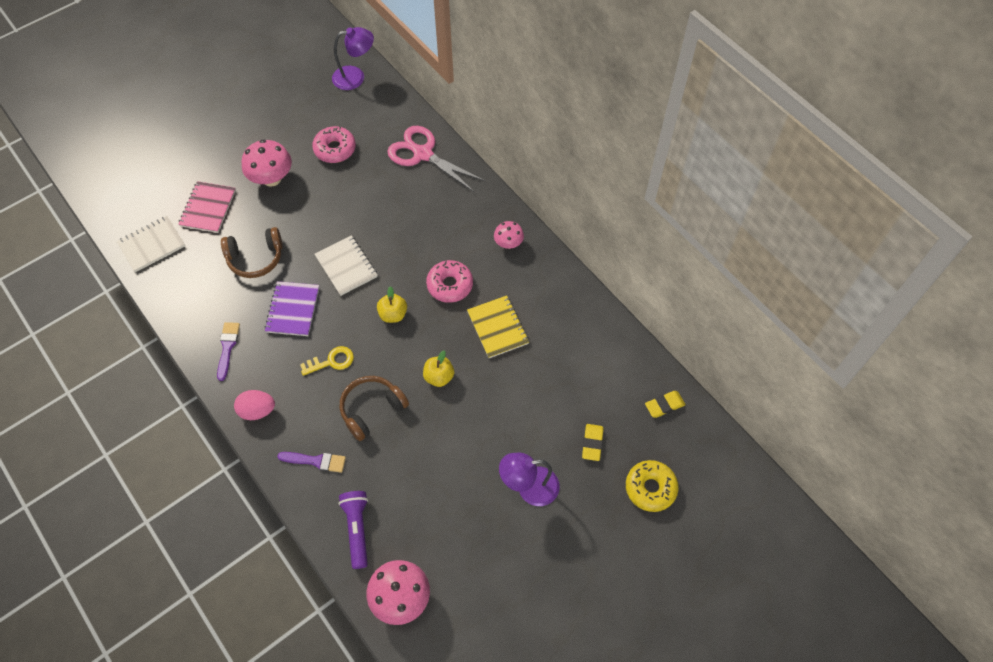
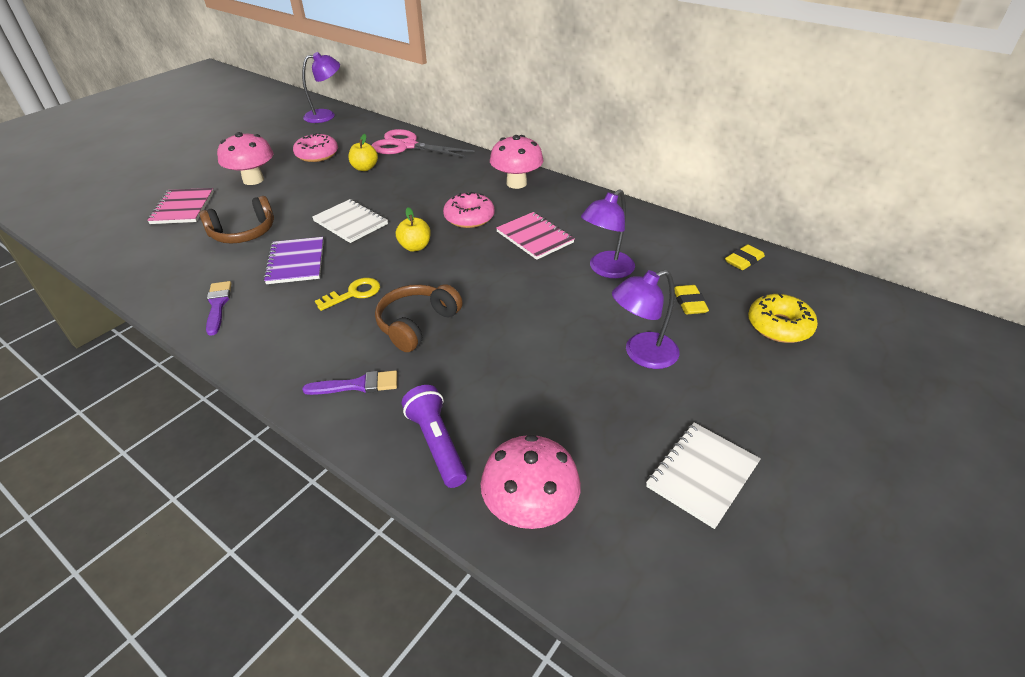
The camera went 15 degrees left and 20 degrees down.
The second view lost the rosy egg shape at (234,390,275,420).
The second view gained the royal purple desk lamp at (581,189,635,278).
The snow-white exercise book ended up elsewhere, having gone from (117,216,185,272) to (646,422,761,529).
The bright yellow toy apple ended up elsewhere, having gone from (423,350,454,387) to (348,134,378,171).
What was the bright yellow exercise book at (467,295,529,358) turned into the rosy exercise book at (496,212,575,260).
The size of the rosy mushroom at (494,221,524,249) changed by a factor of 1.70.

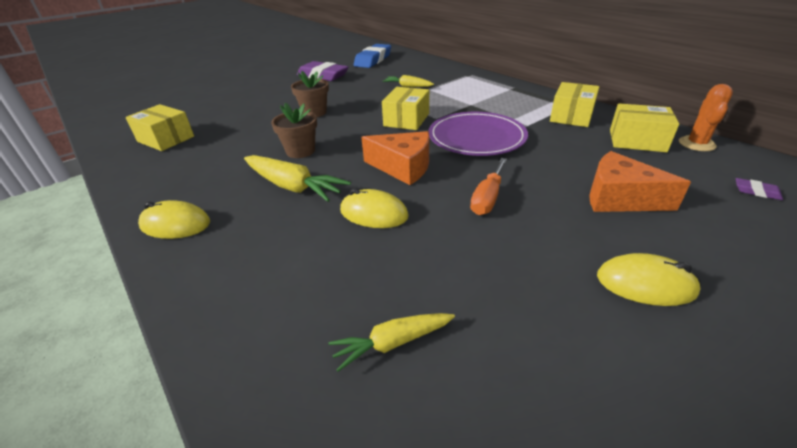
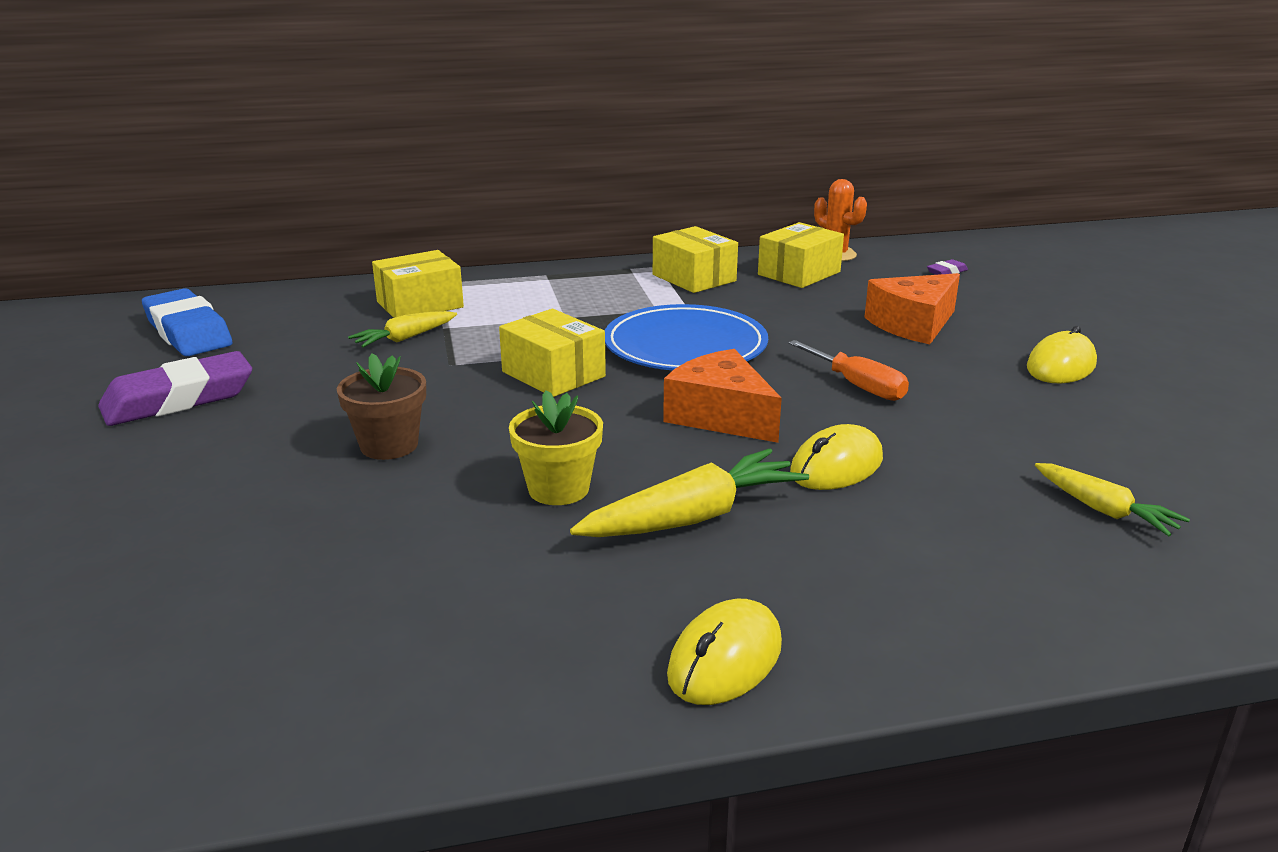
The camera went 65 degrees left and 10 degrees down.
The bright yellow parcel ended up elsewhere, having gone from (125,104,194,151) to (372,250,464,318).
What was the dark brown plant pot at (271,103,317,158) turned into the bright yellow plant pot at (509,390,603,505).
What was the royal purple flat dish at (429,112,528,156) turned into the royal blue flat dish at (605,304,768,370).
The bright yellow toy carrot at (328,313,455,372) ended up facing another way, 45 degrees counterclockwise from before.
The orange-coloured cheese wedge at (361,131,429,185) ended up facing another way, 90 degrees counterclockwise from before.

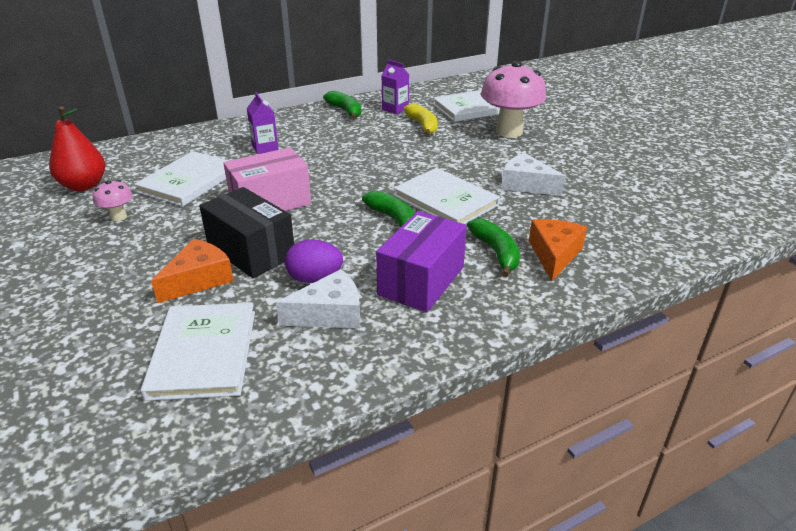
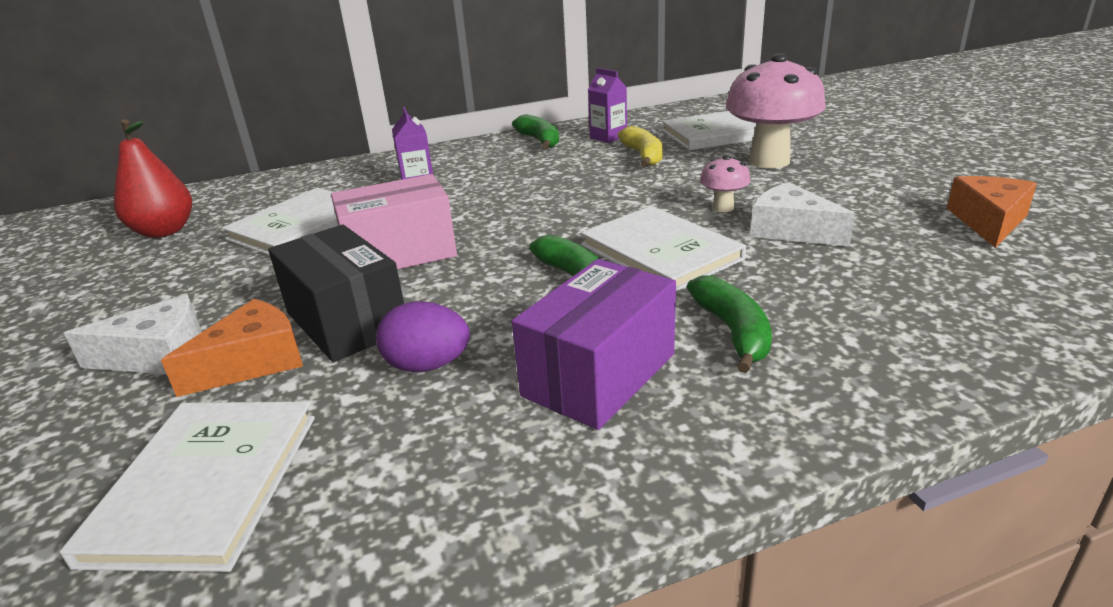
The camera went 10 degrees right and 5 degrees down.
The rosy mushroom ended up elsewhere, having gone from (93,180,133,221) to (700,155,751,212).
The snow-white cheese wedge ended up elsewhere, having gone from (276,269,360,328) to (64,294,202,374).
The orange-coloured cheese wedge ended up elsewhere, having gone from (529,219,587,281) to (947,176,1037,248).

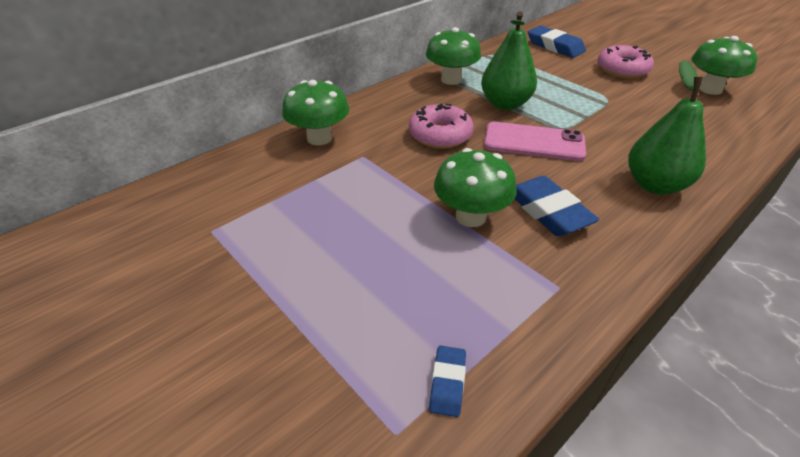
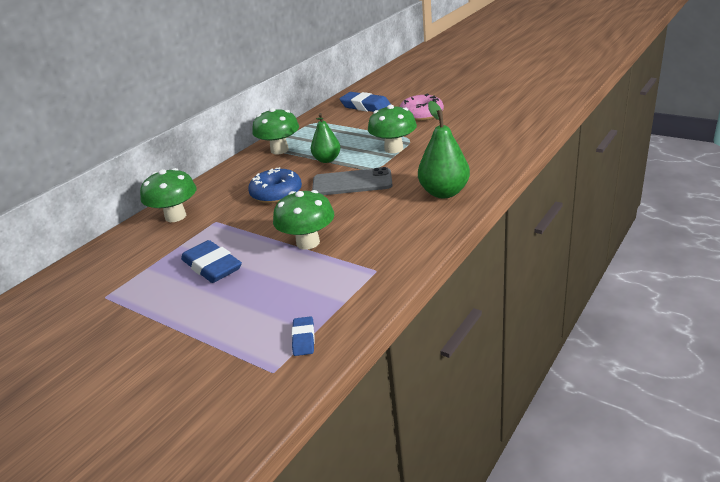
The camera went 10 degrees left and 10 degrees down.
The royal blue eraser ended up elsewhere, having gone from (515,176,599,236) to (181,240,242,283).
The leaf-green mushroom ended up elsewhere, having gone from (691,36,758,95) to (368,105,417,153).
What was the rosy donut at (409,104,474,149) turned into the royal blue donut at (248,167,302,203).
What was the rosy smartphone at (484,122,586,161) turned into the ash-grey smartphone at (312,167,393,195).
The size of the leaf-green pear fruit at (481,11,537,110) changed by a factor of 0.66.

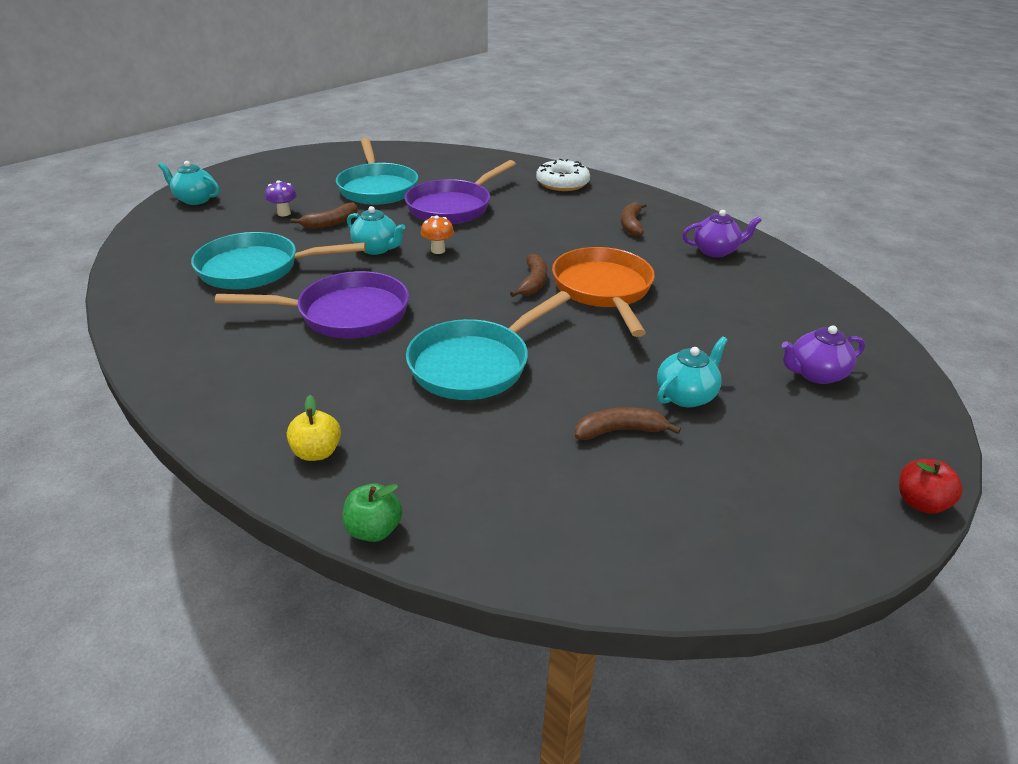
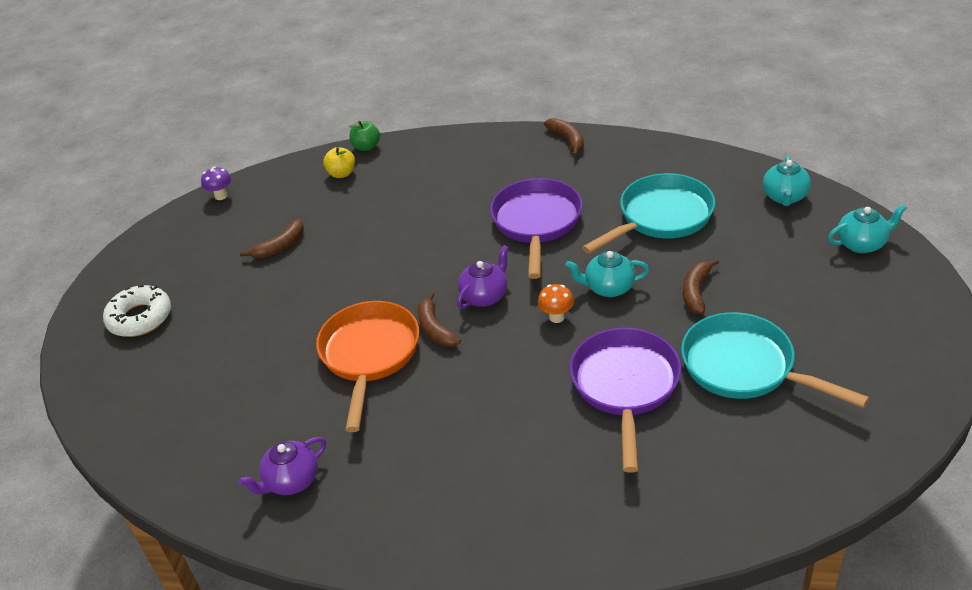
The camera went 150 degrees right and 5 degrees up.
The second view lost the turquoise pan at (406,291,571,400).
The second view lost the crimson toy apple at (899,459,963,514).
The royal purple mushroom ended up elsewhere, having gone from (265,180,297,216) to (201,166,231,200).
The bright yellow toy apple ended up elsewhere, having gone from (287,395,341,461) to (323,147,355,178).
The snow-white donut ended up elsewhere, having gone from (536,159,590,191) to (103,285,171,337).
The dark brown banana fruit ended up elsewhere, having gone from (621,202,647,236) to (544,118,584,157).
The turquoise teapot ended up elsewhere, having gone from (657,336,728,408) to (763,156,811,206).
The royal purple teapot ended up elsewhere, having gone from (782,325,865,384) to (457,245,509,309).
The royal purple pan at (215,271,409,338) ended up facing another way, 135 degrees clockwise from before.
The orange-coloured pan at (552,247,655,337) ended up facing another way, 135 degrees counterclockwise from before.

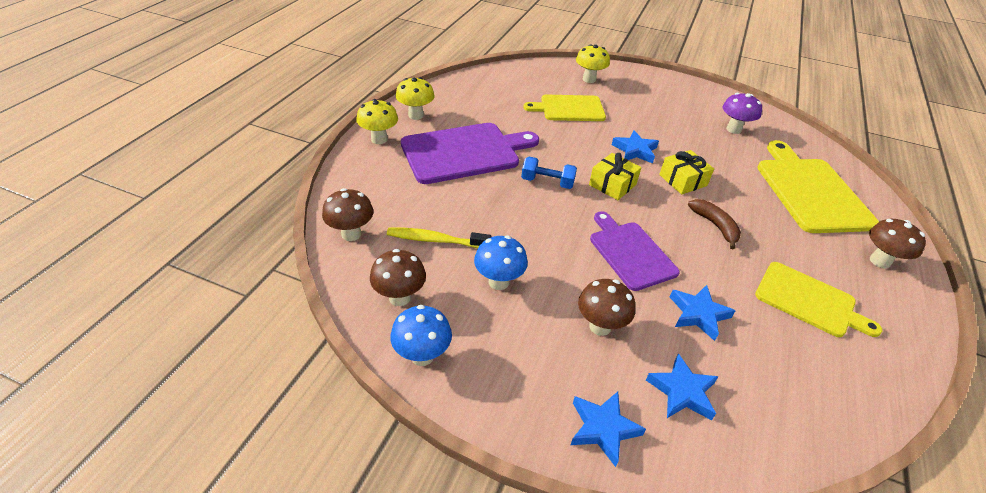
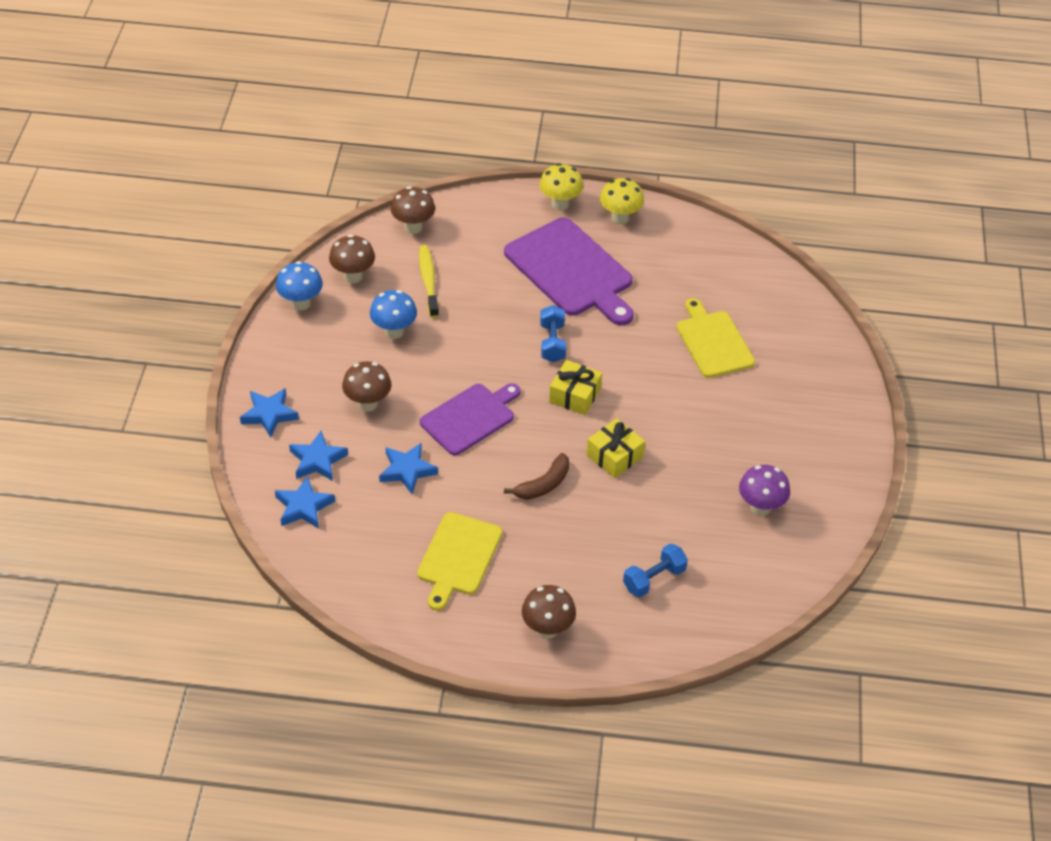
The camera went 75 degrees right and 5 degrees up.
The second view lost the bright yellow mushroom at (576,44,610,83).
The royal blue five-pointed star ended up elsewhere, having gone from (612,130,659,164) to (275,476,335,529).
Where the bright yellow bread board stood at (757,140,879,233), the royal blue hand weight came to stand at (623,544,688,597).

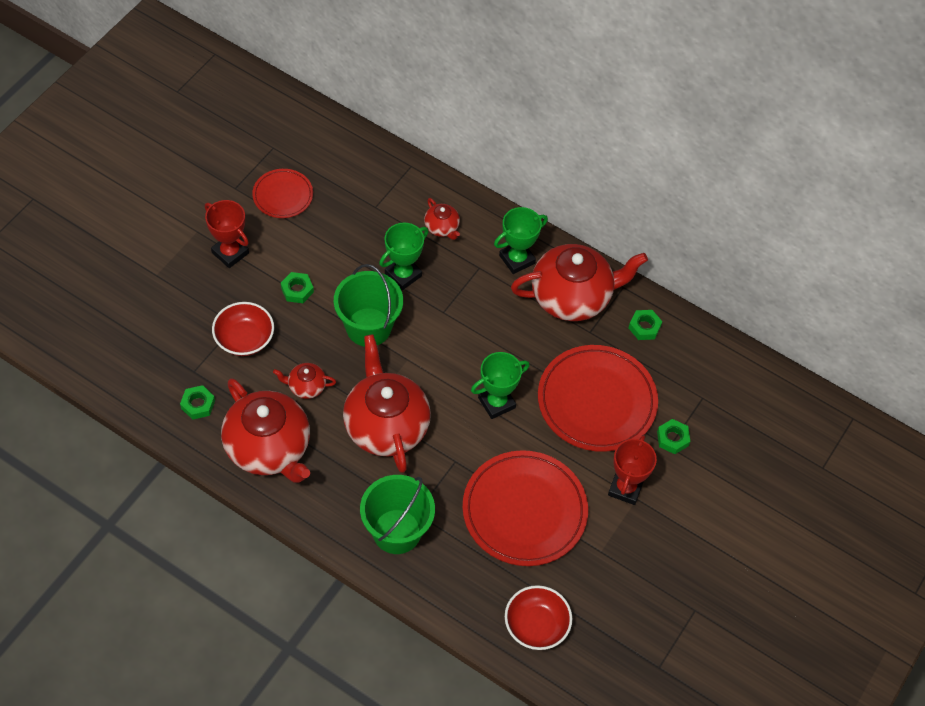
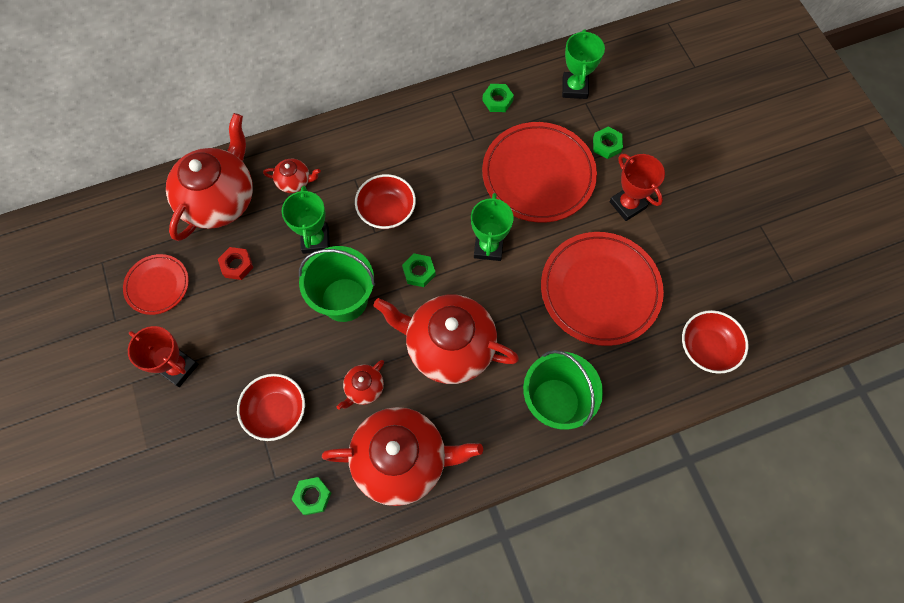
The camera went 50 degrees left and 10 degrees up.
The second view gained the crimson nut at (218,247,253,280).
The second view gained the crimson bowl at (355,174,416,229).
The leaf-green nut ended up elsewhere, having gone from (281,272,314,303) to (402,253,436,287).
The leaf-green award cup ended up elsewhere, having gone from (494,207,548,274) to (562,29,605,99).
The crimson teapot ended up elsewhere, having gone from (511,244,648,321) to (166,113,253,241).
The crimson award cup at (205,200,249,268) ended up facing another way, 45 degrees clockwise from before.

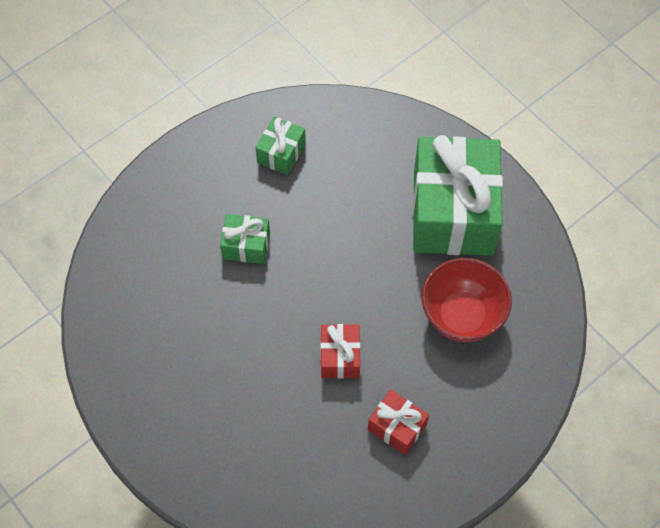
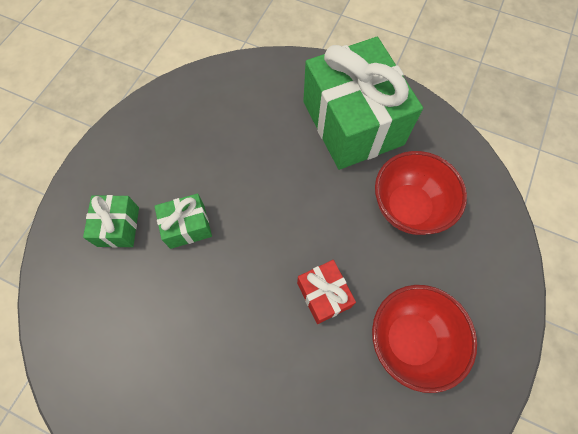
The camera went 25 degrees left and 5 degrees up.
The leaf-green wrapped gift ended up elsewhere, having gone from (256,116,306,175) to (83,195,139,248).
Where the crimson wrapped gift stood at (368,389,429,455), the crimson bowl came to stand at (372,285,477,393).

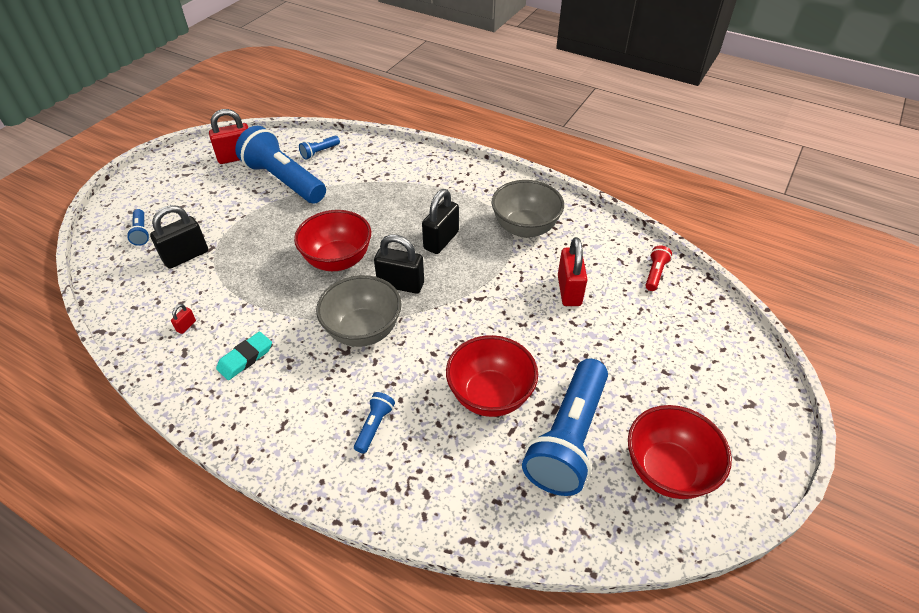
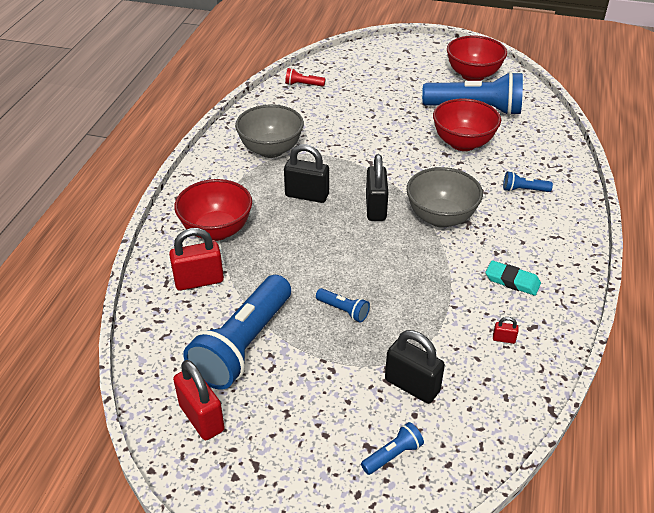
The camera went 105 degrees left and 5 degrees down.
The crimson bowl ended up elsewhere, having gone from (294,210,371,271) to (174,179,252,241).
The royal blue flashlight ended up elsewhere, having gone from (299,136,340,160) to (316,288,370,322).
The crimson small lock ended up elsewhere, having gone from (558,237,588,306) to (169,228,224,291).

